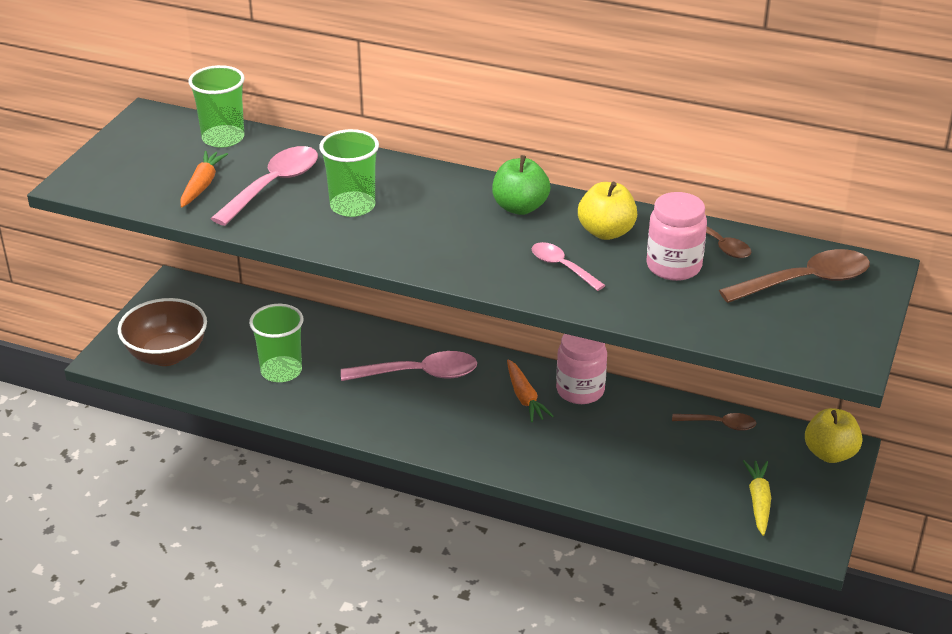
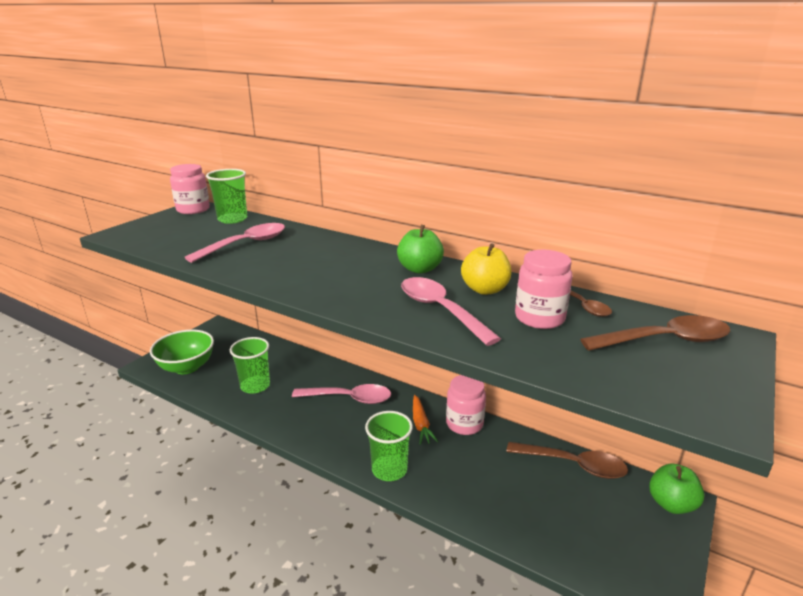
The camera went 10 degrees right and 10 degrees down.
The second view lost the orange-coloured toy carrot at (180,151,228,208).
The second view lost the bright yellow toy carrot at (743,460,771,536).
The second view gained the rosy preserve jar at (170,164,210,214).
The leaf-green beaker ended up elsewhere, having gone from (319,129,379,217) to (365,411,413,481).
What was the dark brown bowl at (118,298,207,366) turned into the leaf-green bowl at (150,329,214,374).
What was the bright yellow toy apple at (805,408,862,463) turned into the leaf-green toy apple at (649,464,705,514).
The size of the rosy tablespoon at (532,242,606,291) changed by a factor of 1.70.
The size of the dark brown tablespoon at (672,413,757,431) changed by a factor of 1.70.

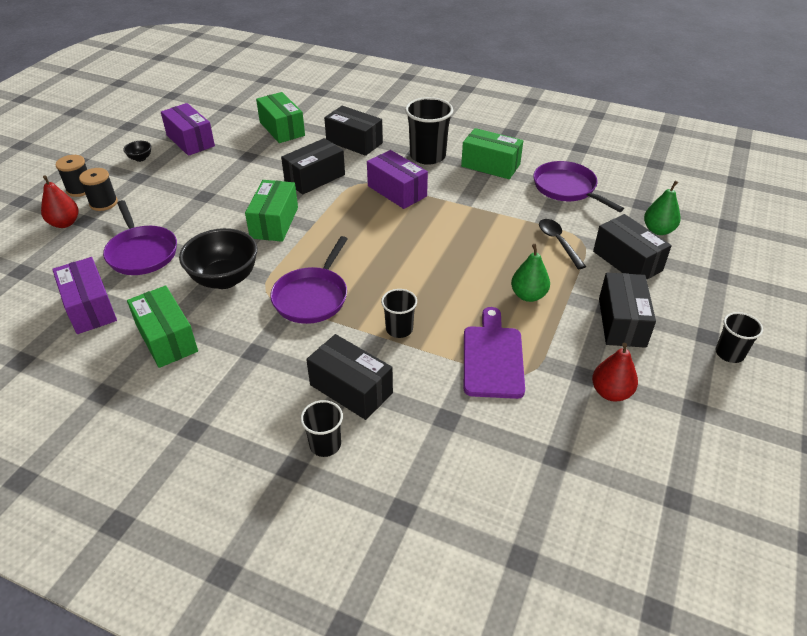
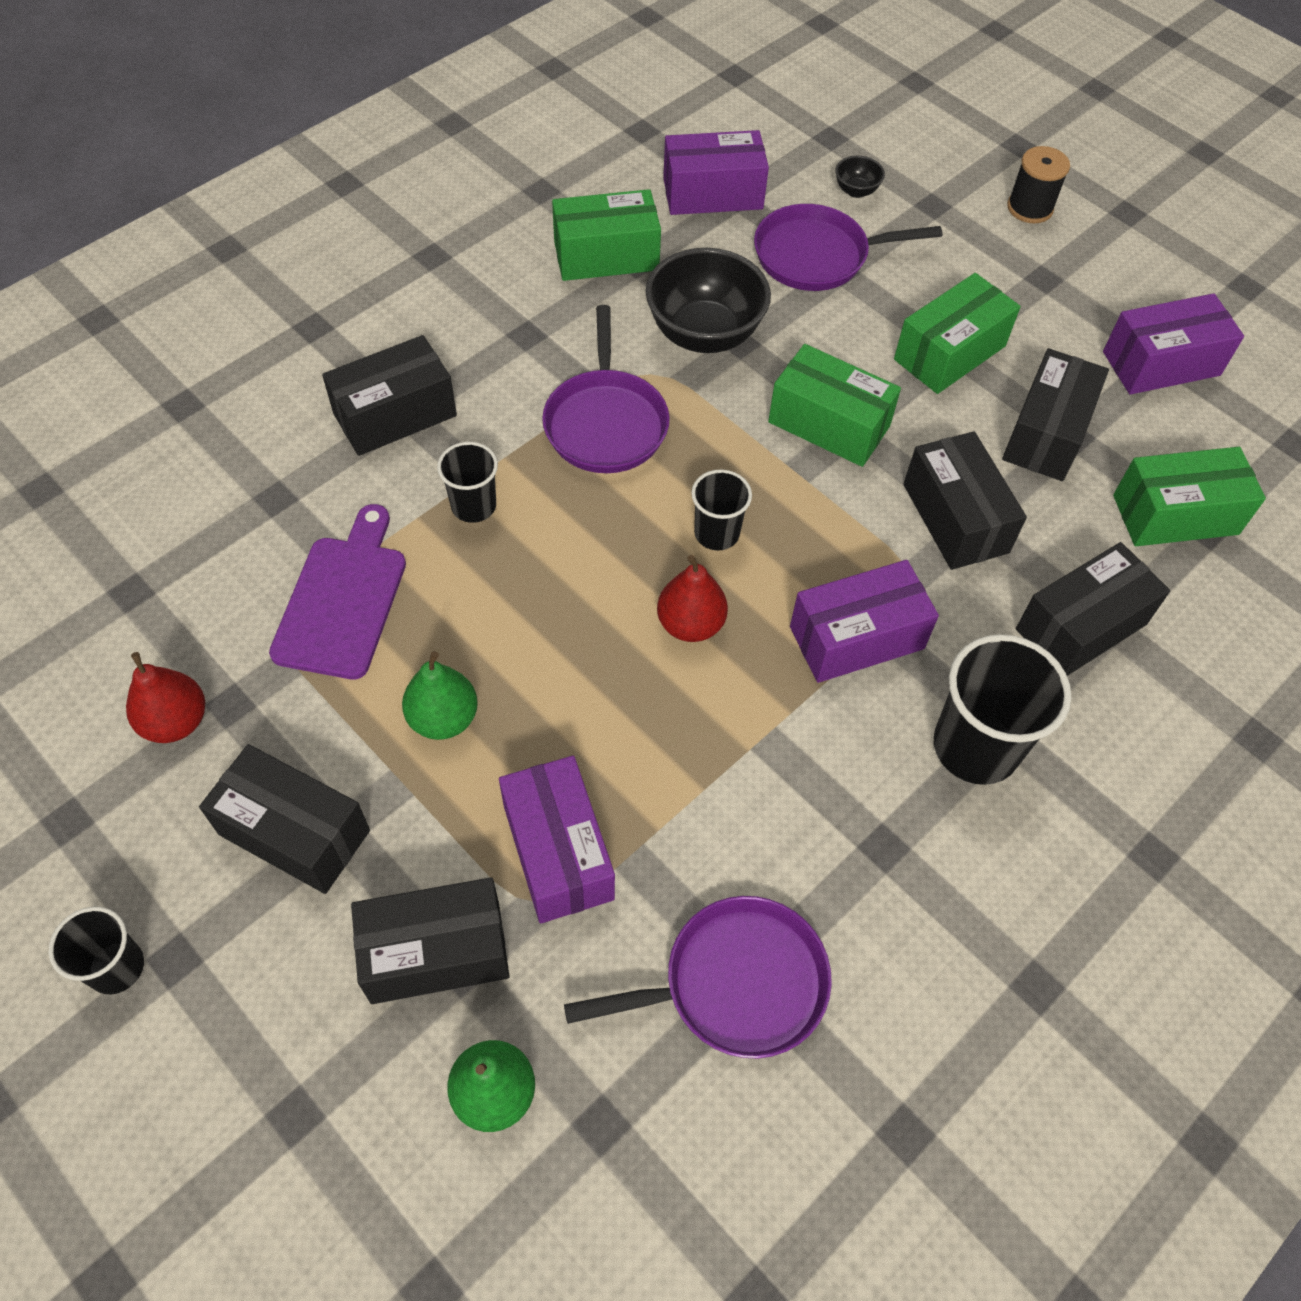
The camera went 110 degrees right and 15 degrees up.
The second view lost the ebony spool at (79,168,118,211).
The second view gained the ebony parcel at (1002,348,1109,481).
The crimson pear fruit ended up elsewhere, having gone from (41,175,78,228) to (657,555,728,642).
The ebony bowl ended up elsewhere, having gone from (123,141,151,162) to (835,156,885,198).
The ebony beaker ended up elsewhere, having gone from (300,400,343,457) to (691,469,752,551).
The leaf-green parcel ended up elsewhere, having gone from (461,128,523,179) to (894,273,1021,394).
Where the ebony tablespoon stood at (539,219,586,269), the royal purple parcel came to stand at (499,756,615,924).
The royal purple pan at (270,236,347,324) ended up facing another way, 135 degrees counterclockwise from before.
The royal purple bread board at (464,307,525,399) ended up facing another way, 105 degrees counterclockwise from before.

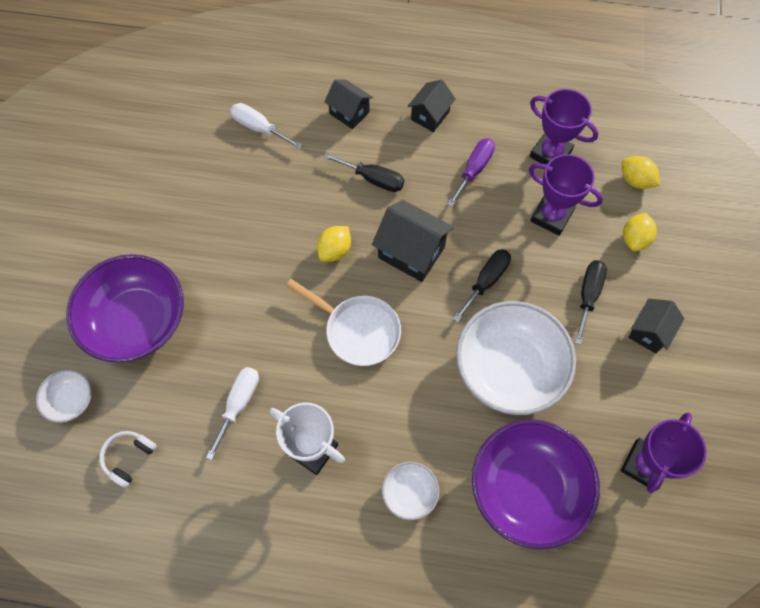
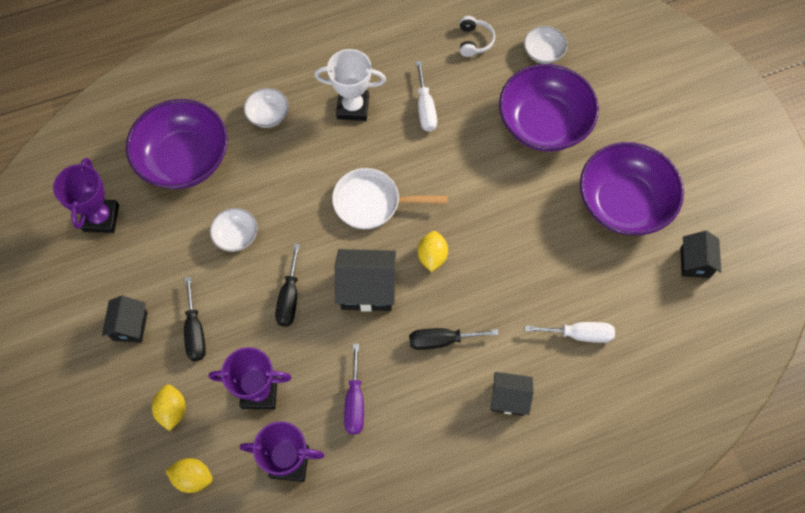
The camera went 150 degrees right and 0 degrees up.
The second view gained the royal purple bowl at (580,142,684,235).
The ebony house ended up elsewhere, having gone from (408,80,456,132) to (680,231,721,278).
The size of the snow-white bowl at (456,301,576,415) changed by a factor of 0.46.

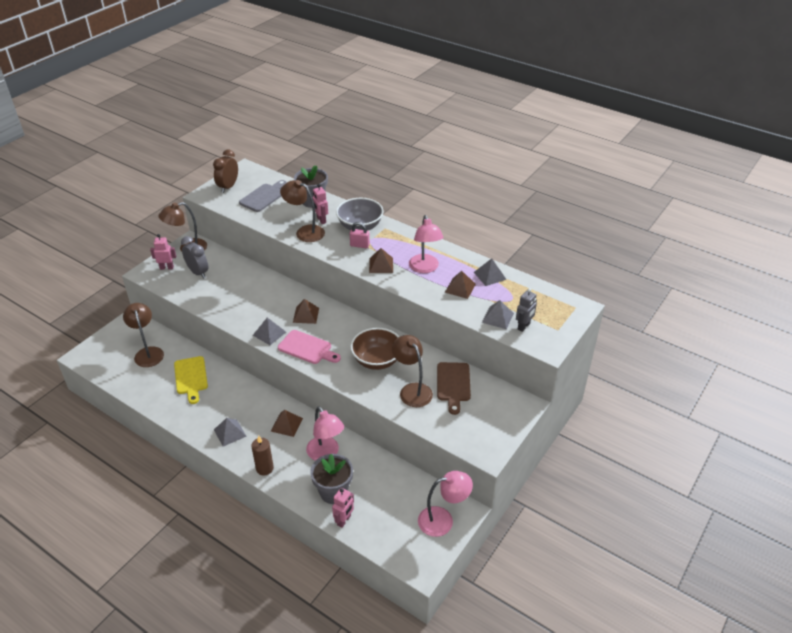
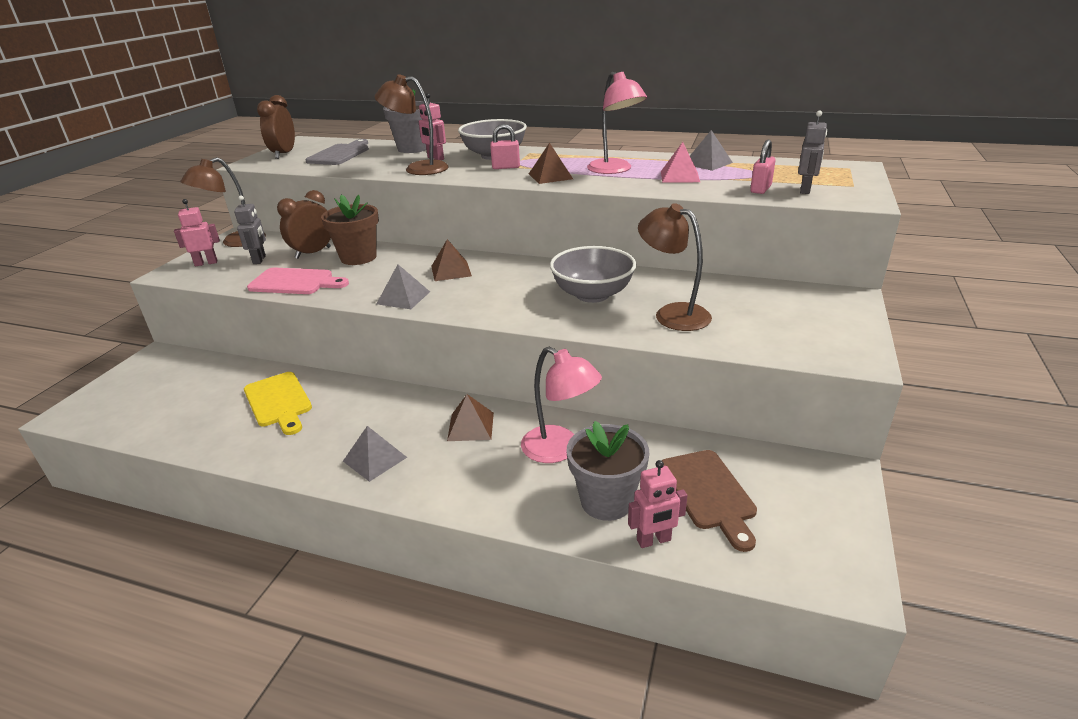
The camera went 15 degrees left and 10 degrees down.
The second view lost the dark brown desk lamp at (123,303,164,367).
The second view lost the dark brown pillar candle at (251,436,274,476).
The second view lost the rosy desk lamp at (418,471,473,537).
The second view gained the dark brown bedside clock at (277,190,331,259).
The second view gained the dark brown plant pot at (321,194,379,265).
The rosy bread board ended up elsewhere, having gone from (278,330,341,364) to (247,268,349,294).
The dark brown bread board ended up elsewhere, having gone from (437,362,471,415) to (662,450,757,552).
Where the ash-grey bedside clock stood at (181,236,208,279), the ash-grey toy robot came to stand at (234,195,266,264).
Where the ash-grey pyramid stood at (482,300,514,329), the rosy small lock came to stand at (750,140,776,194).
What was the dark brown bowl at (350,328,399,370) turned into the ash-grey bowl at (550,246,636,303).
What was the dark brown pyramid at (445,271,476,299) turned into the rosy pyramid at (661,142,700,183).
The rosy toy robot at (332,488,354,528) ended up facing another way, 60 degrees clockwise from before.

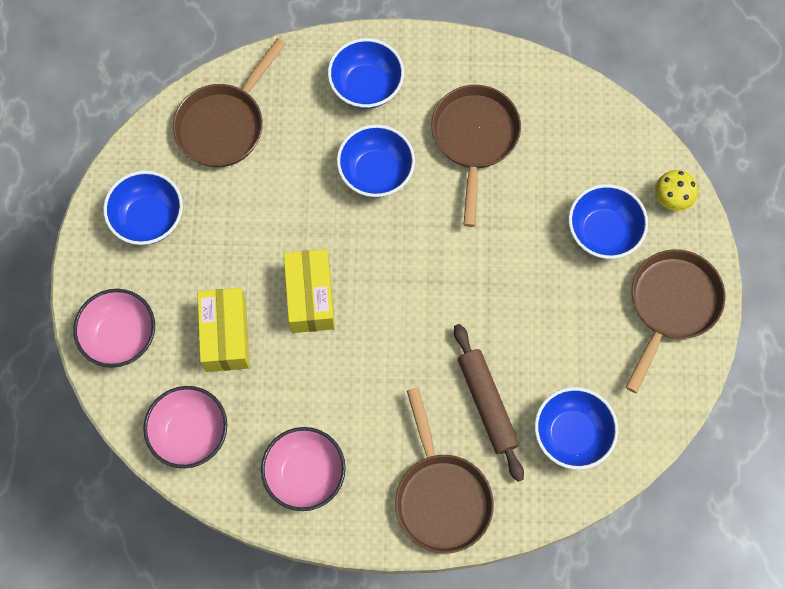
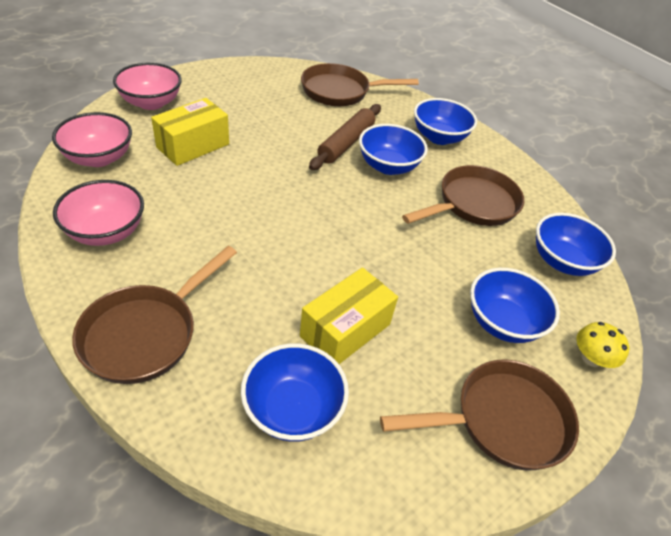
The camera went 45 degrees right and 25 degrees down.
The royal blue bowl ended up elsewhere, having gone from (103,171,183,245) to (536,213,616,276).
The bright yellow parcel ended up elsewhere, having gone from (284,249,335,333) to (300,268,398,364).
The dark brown pastry roller ended up elsewhere, having gone from (454,324,524,482) to (309,104,381,170).

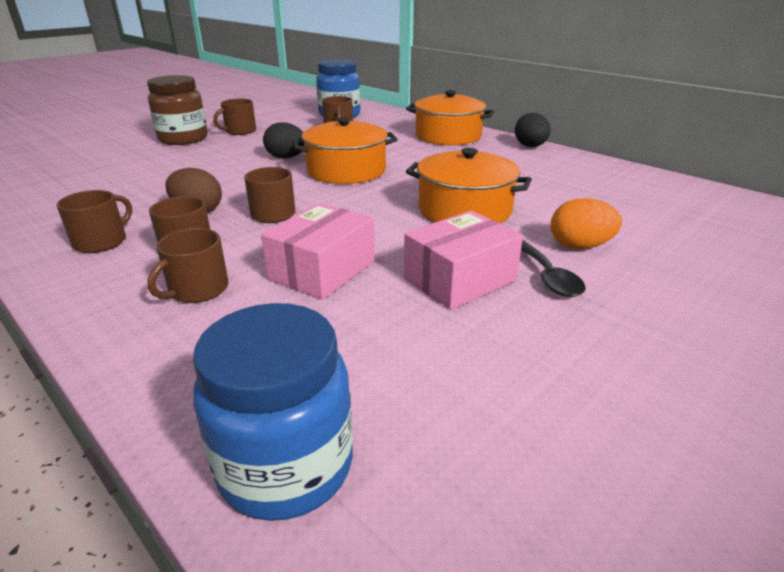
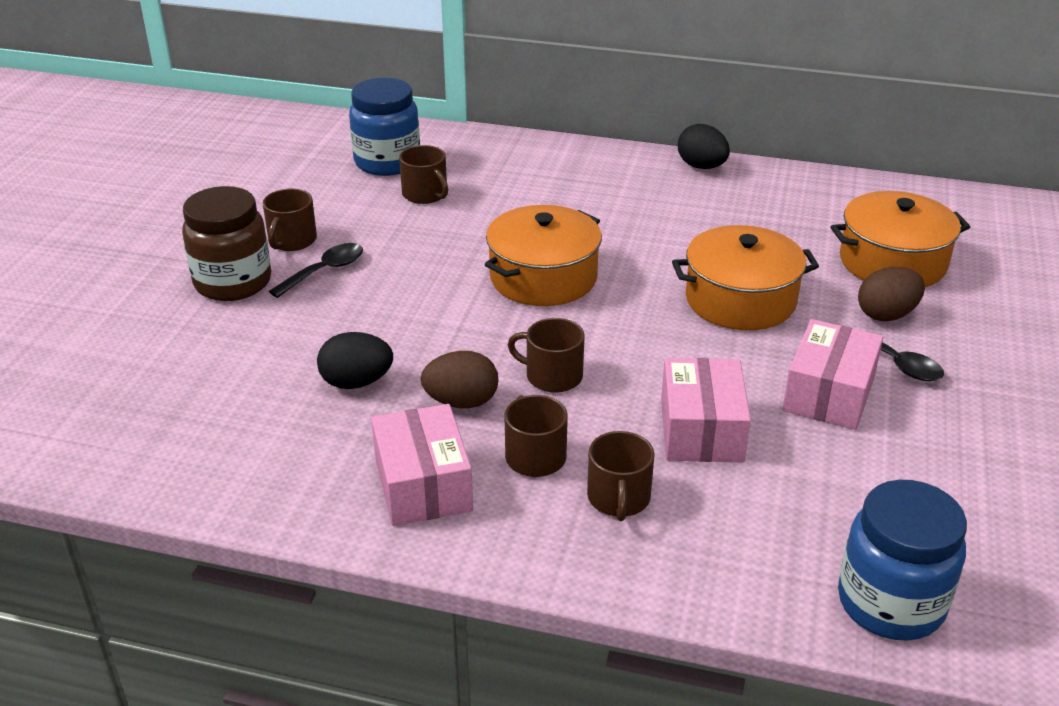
The camera went 30 degrees left and 5 degrees up.
The second view gained the ebony tablespoon at (269,243,363,298).
The ebony egg shape ended up elsewhere, having gone from (263,122,305,158) to (317,332,393,389).
The orange-coloured pot ended up elsewhere, having gone from (406,90,494,145) to (831,191,970,287).
Where the dark brown tea mug stood at (57,190,132,253), the rosy parcel came to stand at (371,404,473,526).
What was the orange-coloured egg shape at (551,198,622,249) turned into the dark brown egg shape at (858,267,925,322).

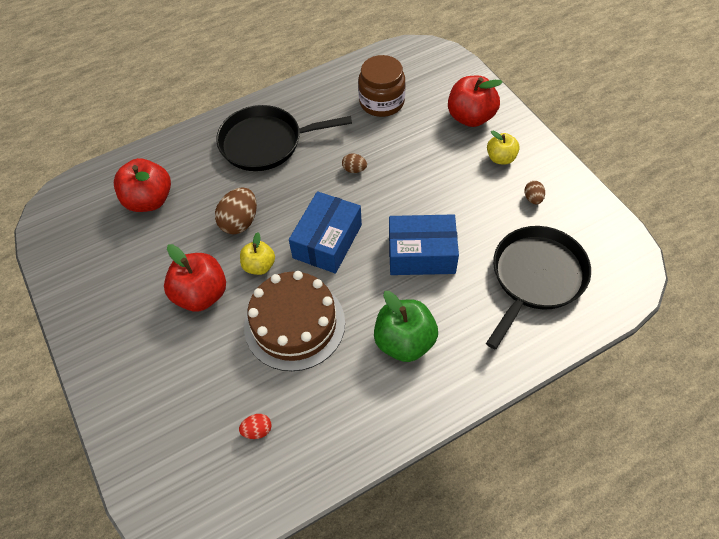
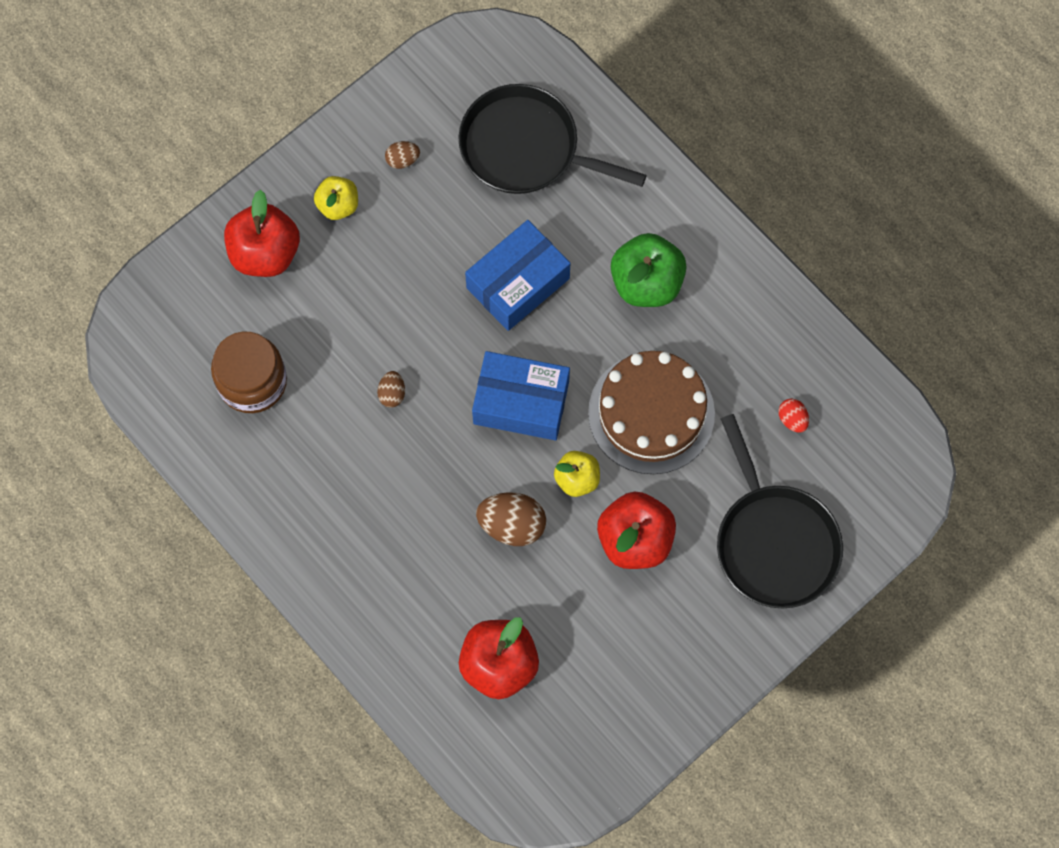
The camera went 105 degrees left and 15 degrees up.
The ebony pan ended up elsewhere, having gone from (216,105,352,171) to (717,414,843,608).
The royal blue parcel at (389,214,459,275) ended up facing another way, 60 degrees clockwise from before.

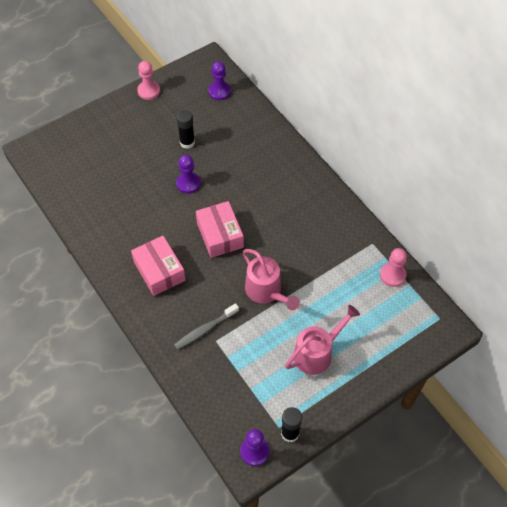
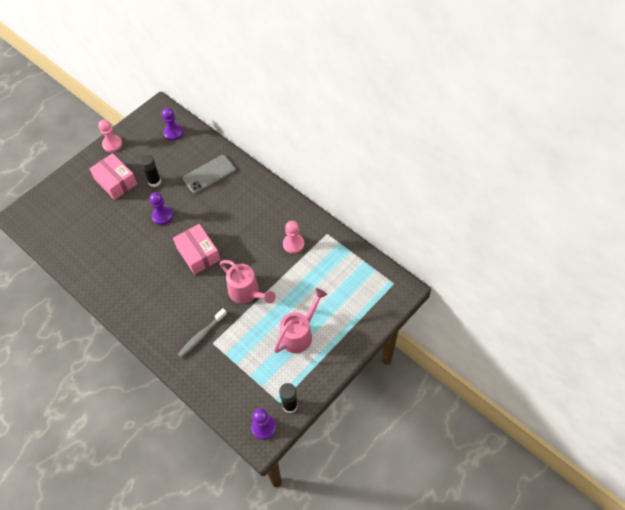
The camera went 10 degrees left and 0 degrees up.
The second view gained the ash-grey smartphone at (183,155,236,194).
The rosy parcel ended up elsewhere, having gone from (131,236,186,296) to (90,153,137,200).
The rosy game pawn ended up elsewhere, having gone from (380,248,407,287) to (283,221,304,254).

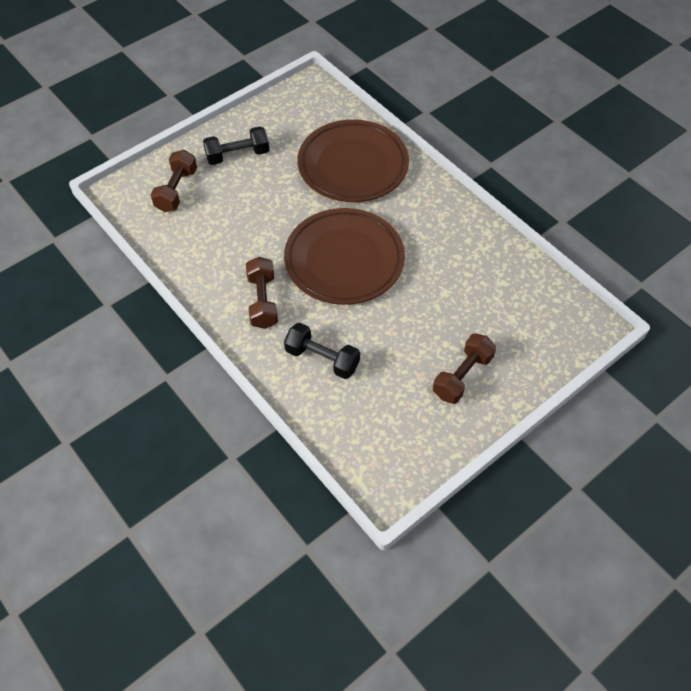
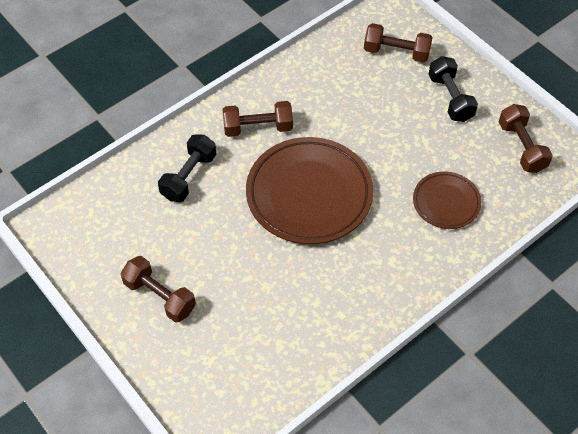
The camera went 90 degrees right and 0 degrees up.
The second view gained the dark brown hand weight at (499,104,553,173).
The size of the dark brown flat dish at (298,120,409,202) changed by a factor of 0.53.

